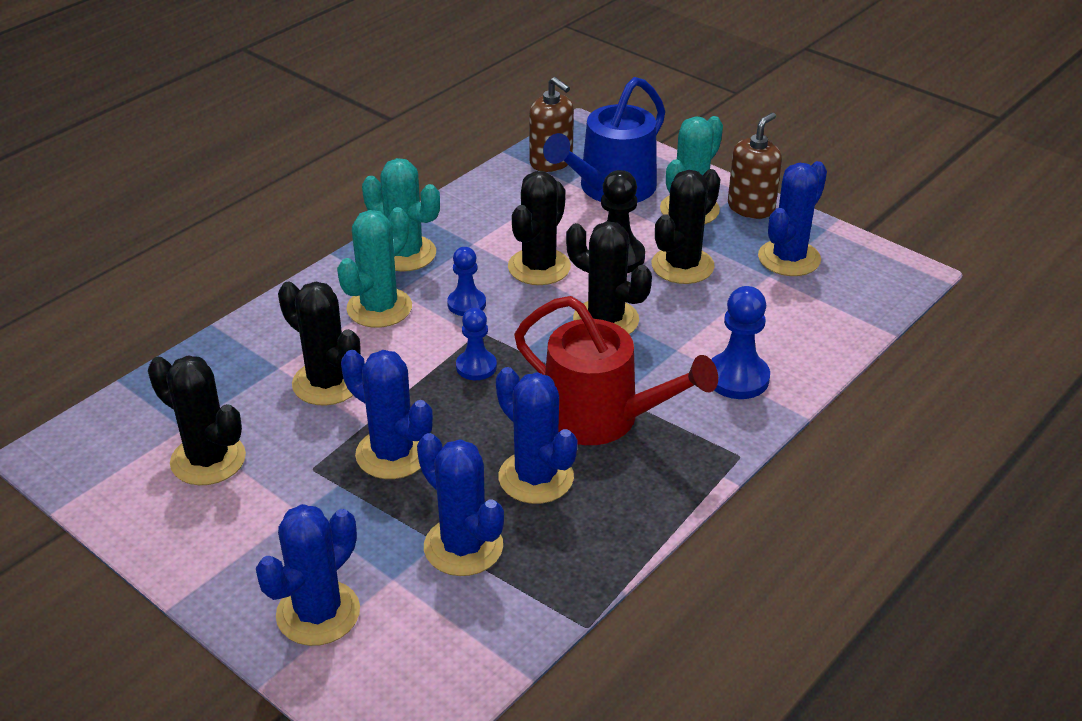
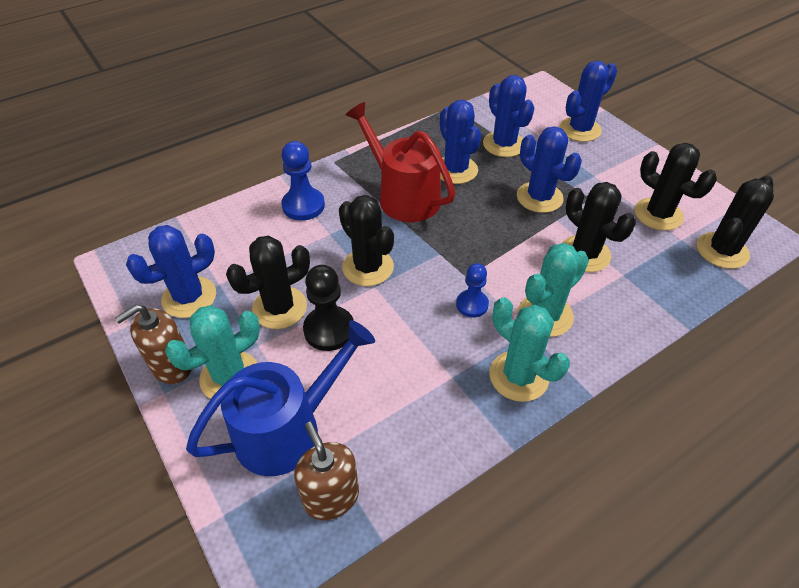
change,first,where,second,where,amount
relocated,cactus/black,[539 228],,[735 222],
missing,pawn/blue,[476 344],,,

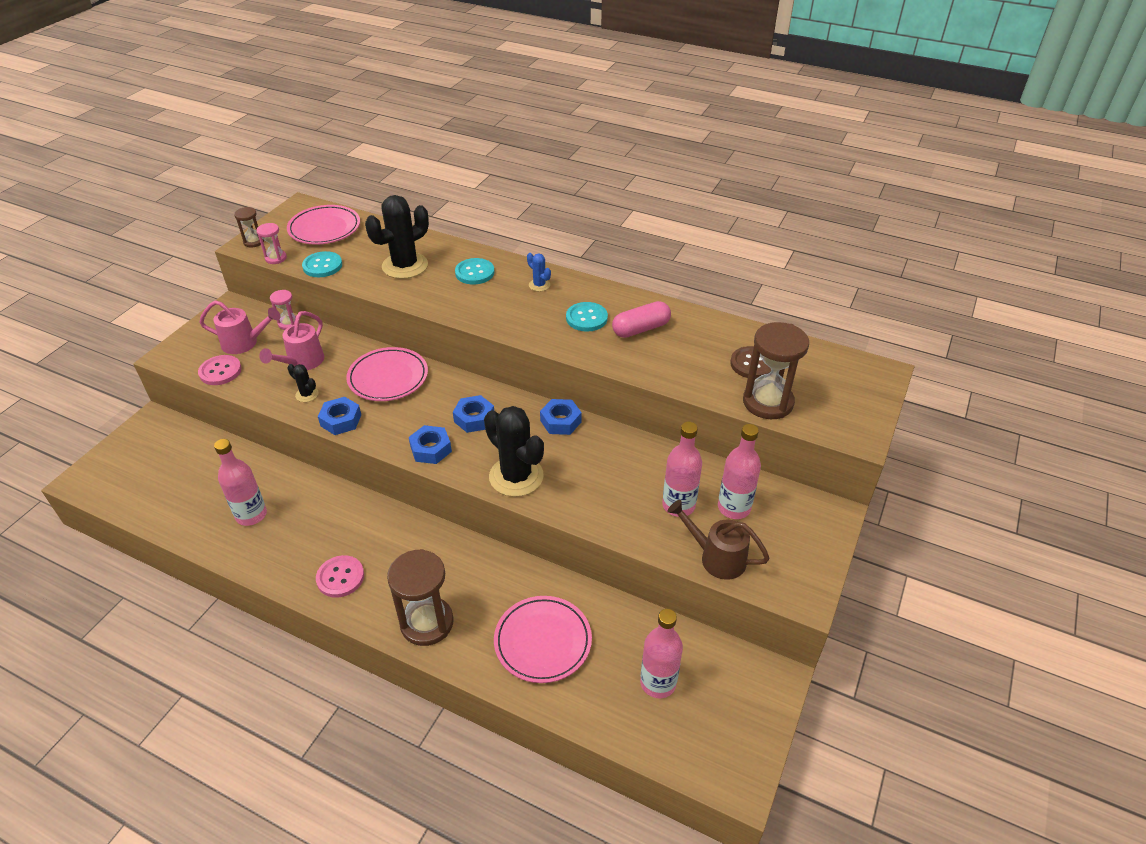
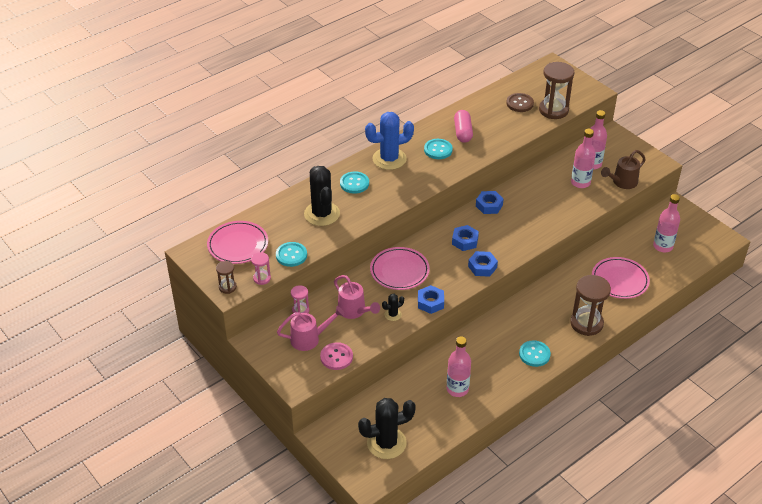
change,first,where,second,where,amount
size,cactus/blue,[539 272],,[389 141],x2.18
spun,watering can/pink,[239 327],,[311 328],45 degrees clockwise
relocated,cactus/black,[514 451],,[387 428],
colour,button/pink,[340 576],button/turquoise,[535 353],

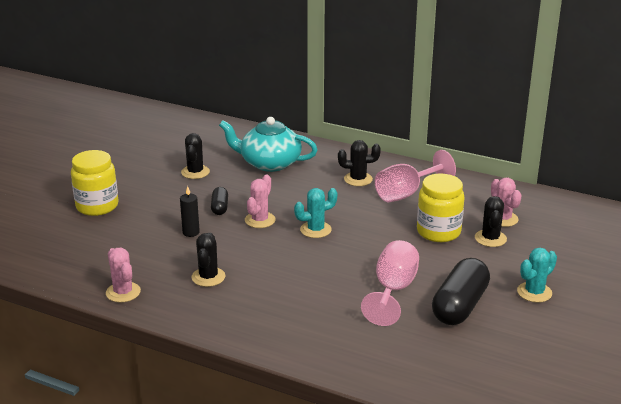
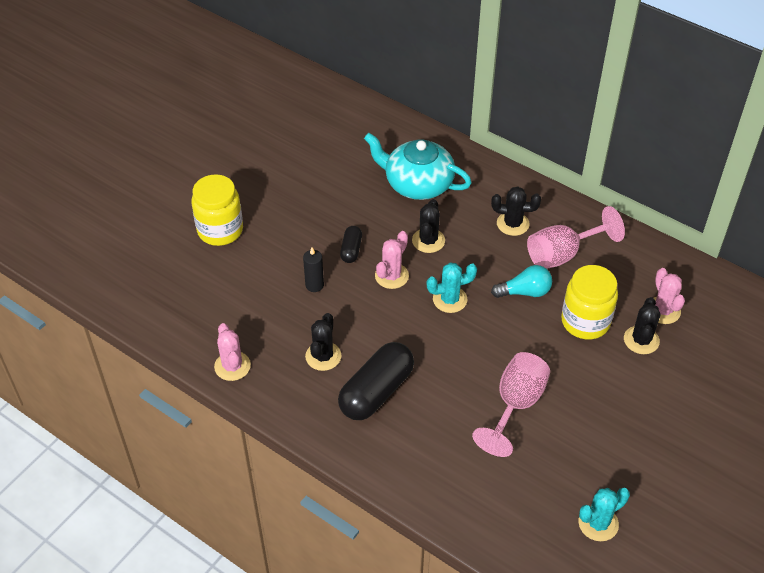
change,first,where,second,where,amount
relocated,cactus/black,[195 156],,[428 226],
relocated,cactus/turquoise,[537 275],,[604 514],
relocated,capsule/black,[461 291],,[376 381],
appeared,,,light bulb/turquoise,[521 281],

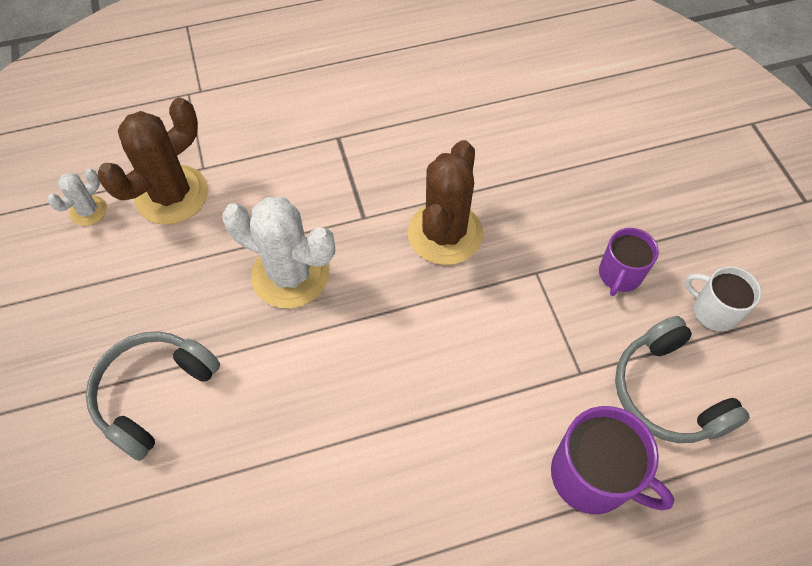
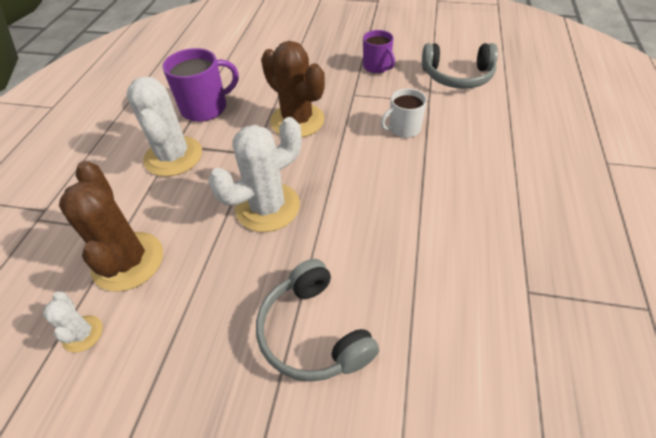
change,first,where,second,where,amount
relocated,mug/white,[723 298],,[403 113],
relocated,mug/purple,[612 460],,[200 85],
appeared,,,cactus/white,[164 127],

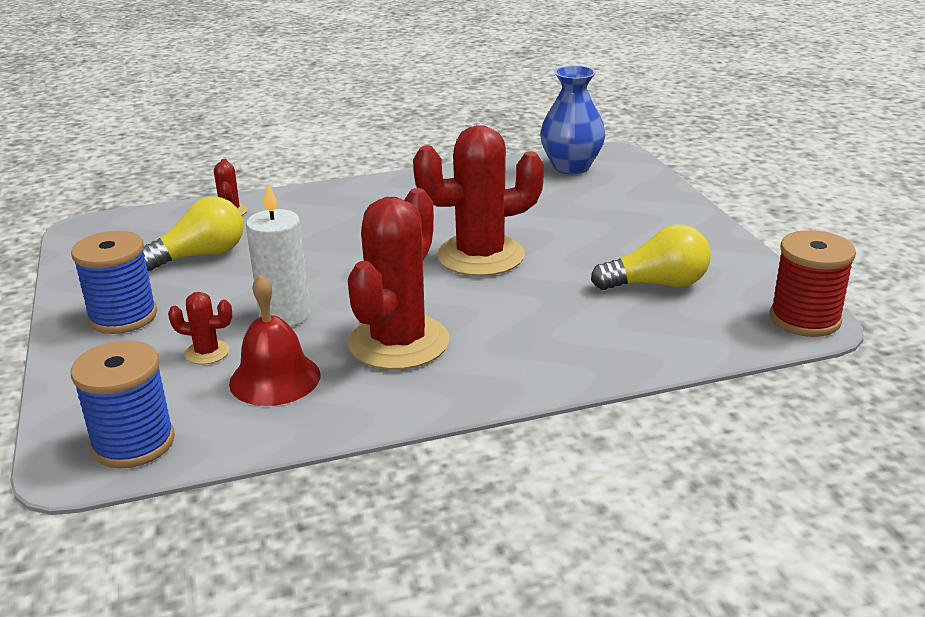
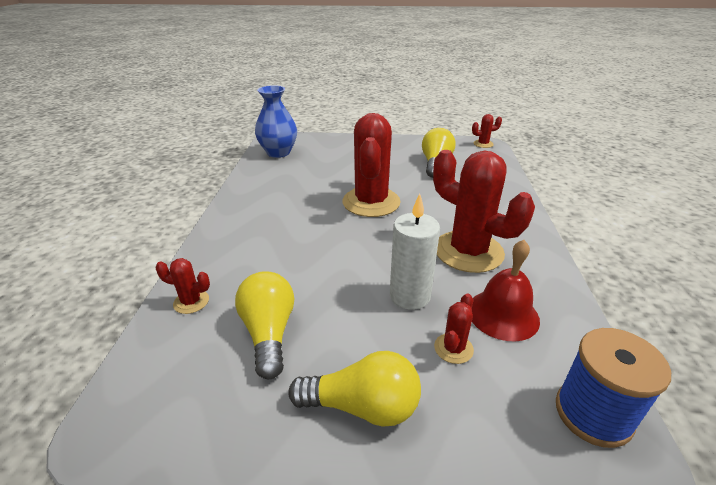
change,first,where,second,where,amount
exchanged,spool/red,[813 283],cactus/red,[487 131],
exchanged,spool/blue,[114 282],light bulb/yellow,[354 389],

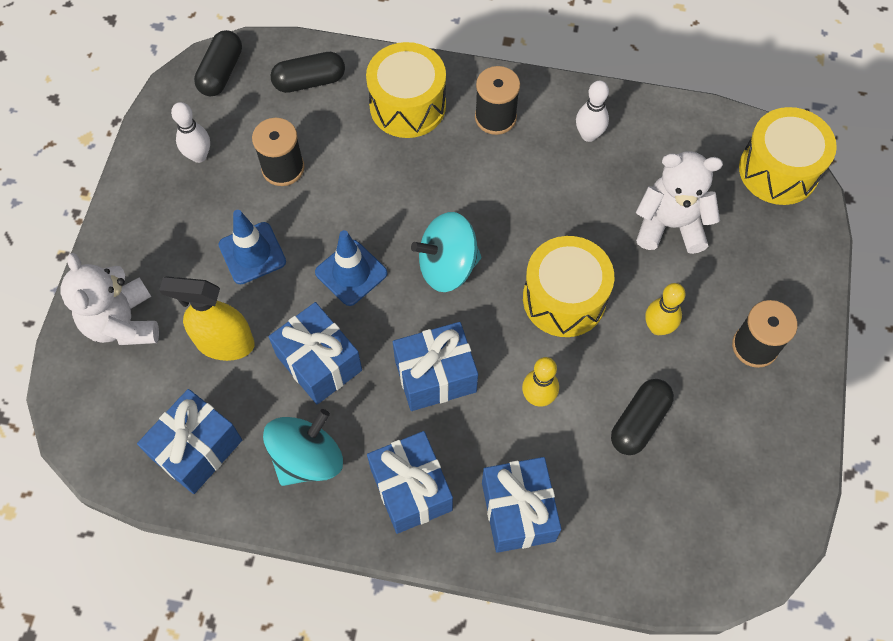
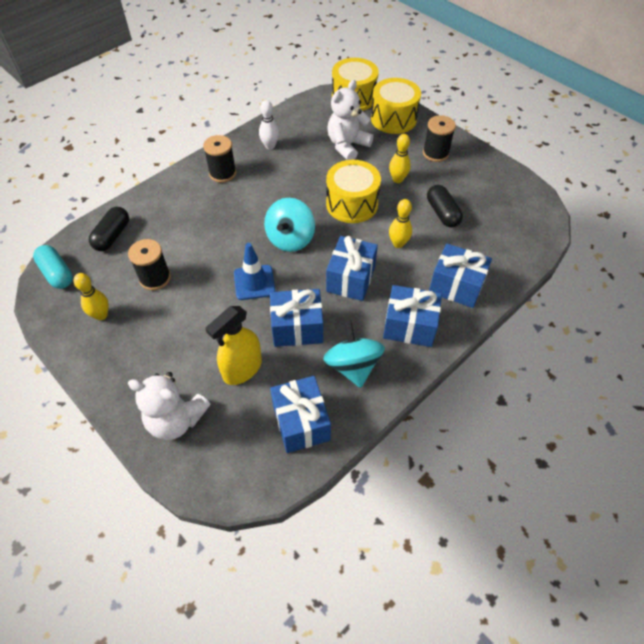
change,first,where,second,where,amount
colour,capsule/black,[218 63],capsule/turquoise,[53 267],
relocated,drum/yellow,[406 90],,[396 106],
colour,bowling pin/white,[190 132],bowling pin/yellow,[91 296],
missing,traffic cone/blue,[252 247],,,

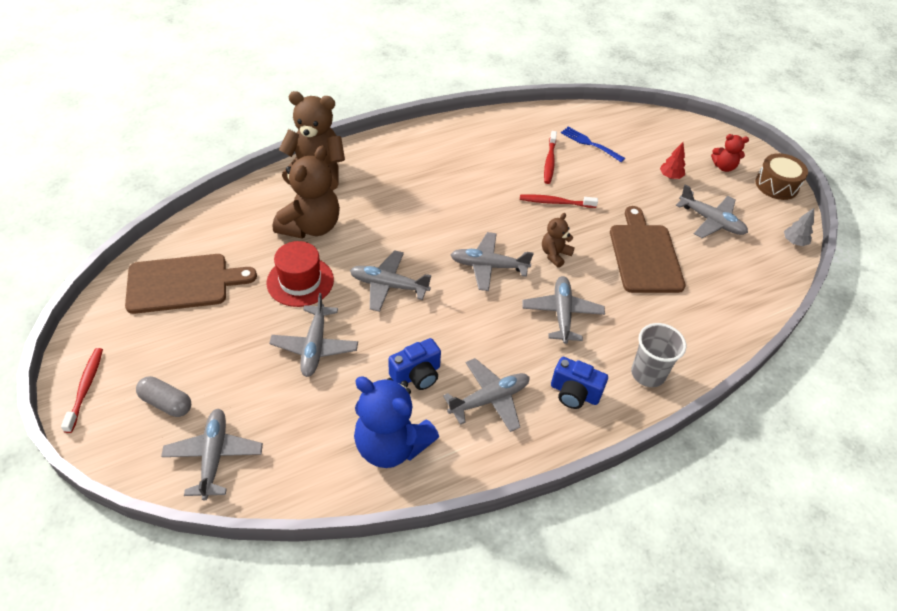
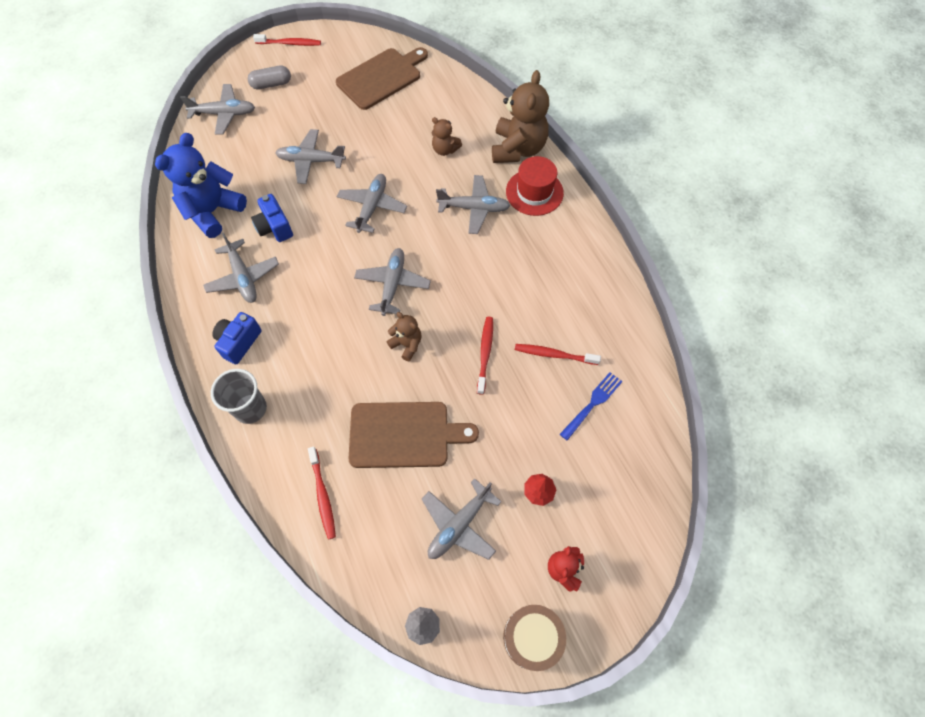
change,first,where,second,where,amount
size,teddy bear/brown,[306 192],,[447 136],x0.51
relocated,hat/red,[300 274],,[535 186],
spun,cutting board/brown,[191 284],,[382 78],120 degrees counterclockwise
relocated,plane/grey,[563 310],,[473 204],
spun,capsule/grey,[163 396],,[269 78],45 degrees clockwise
appeared,,,toothbrush/red,[322 493],

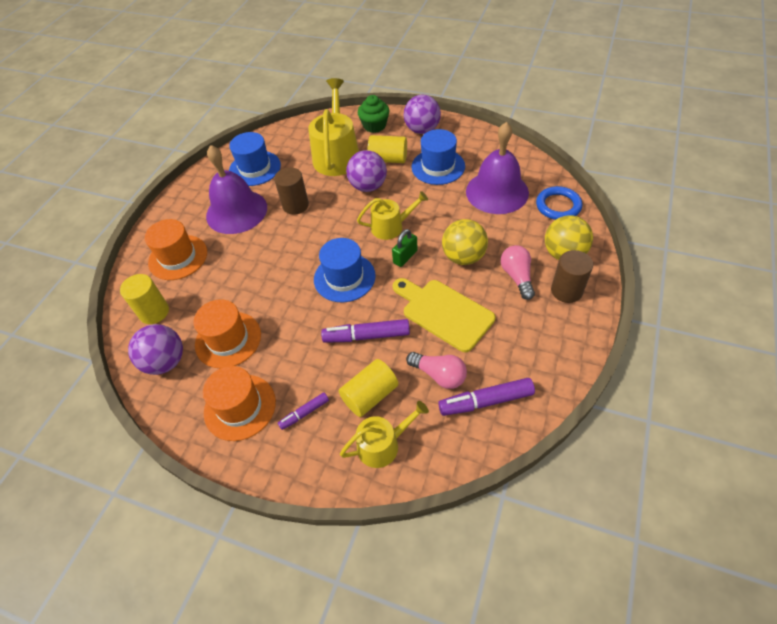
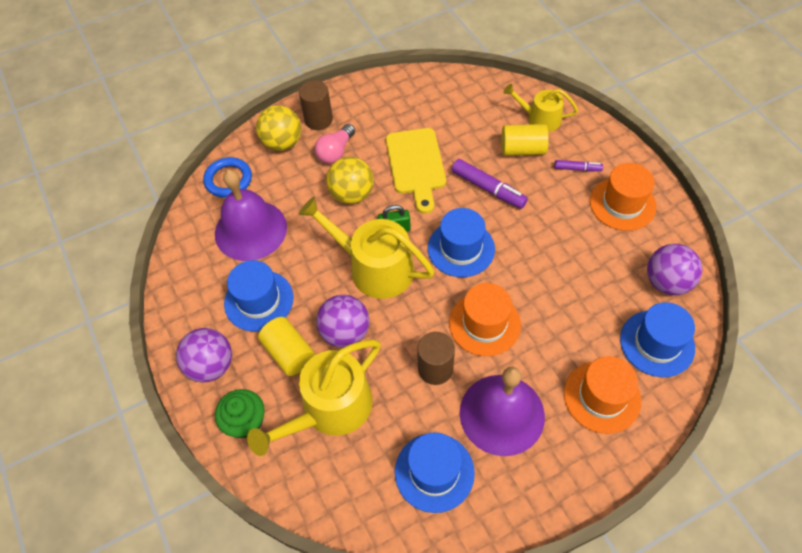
change,first,where,second,where,amount
size,watering can/yellow,[392 215],,[367 248],x1.70
exchanged,cylinder/yellow,[144 299],hat/blue,[657 339],
relocated,hat/orange,[227 333],,[485 319],
missing,light bulb/pink,[436 370],,,
missing,marker/purple,[486 397],,,

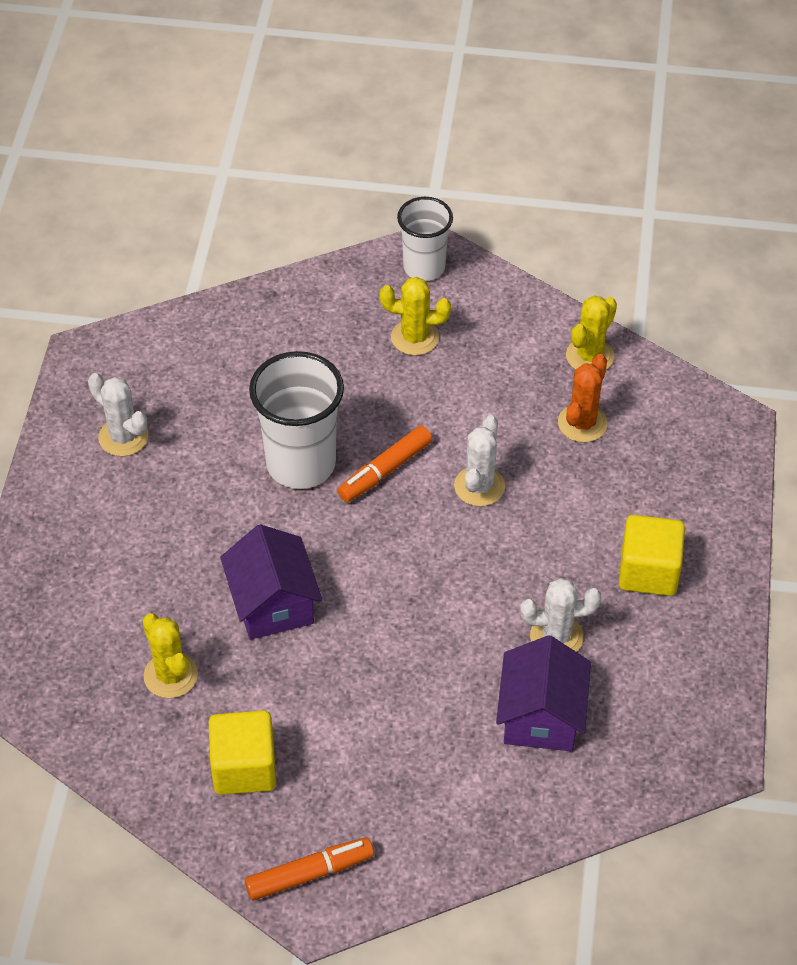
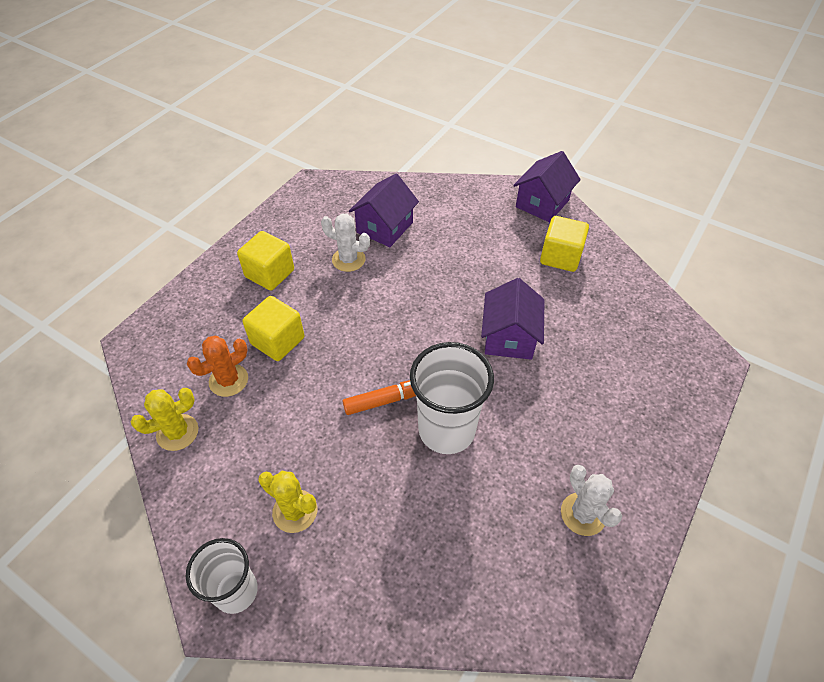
change,first,where,second,where,amount
missing,cactus/white,[479 460],,,
missing,cactus/yellow,[170 655],,,
exchanged,marker/orange,[309 869],house/purple,[547 186],
appeared,,,cube/yellow,[273 328],

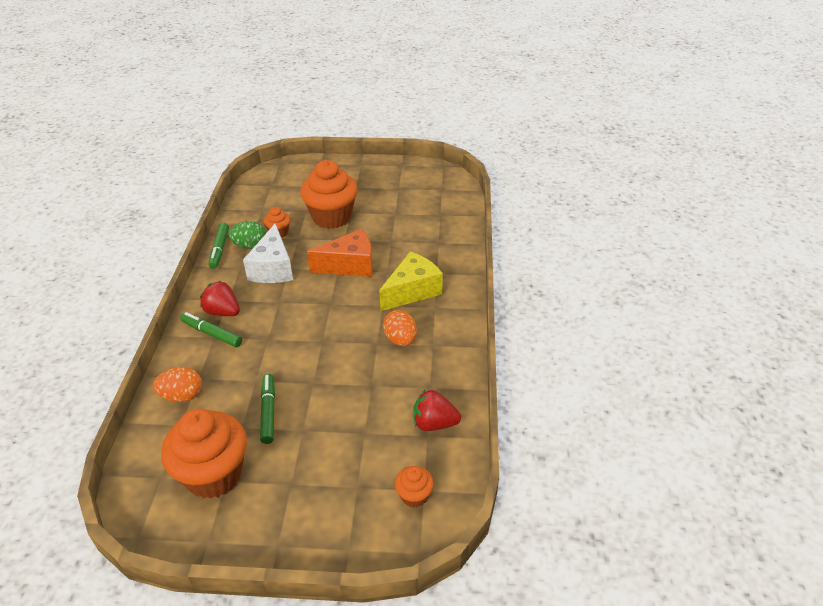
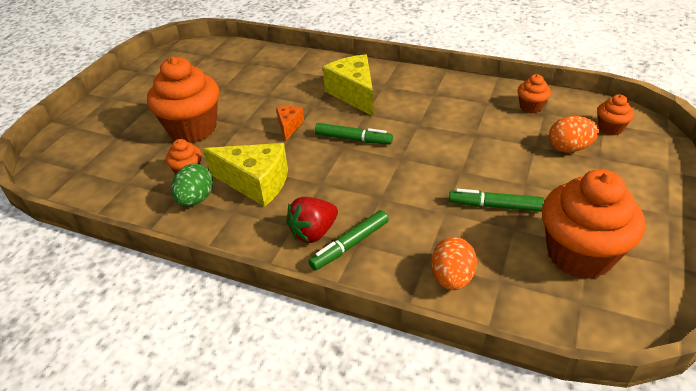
change,first,where,second,where,amount
relocated,marker/green,[219 246],,[354 134],
colour,cheese/white,[268 253],cheese/yellow,[245 175],
size,cheese/orange,[340 253],,[290 123],x0.52
relocated,egg/orange,[400 328],,[574 134],
exchanged,strawberry/red,[437 410],cupcake/orange,[534 94],

